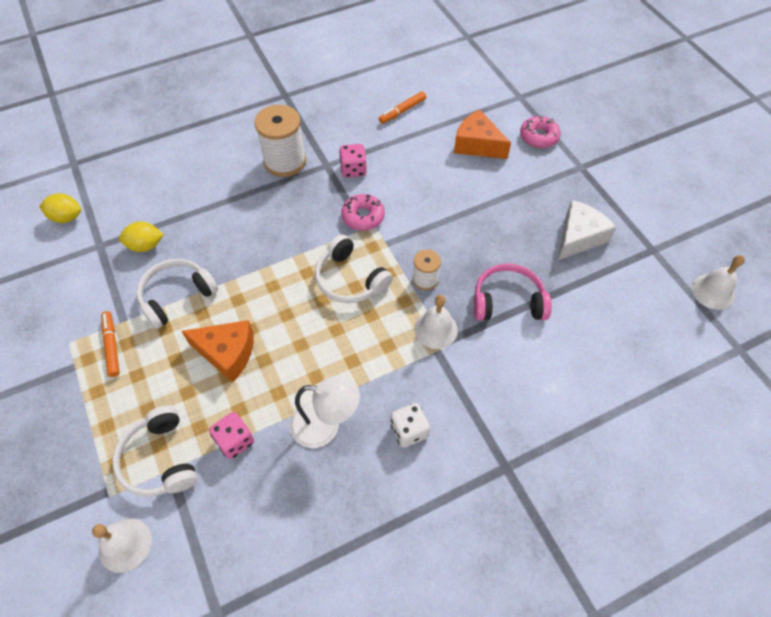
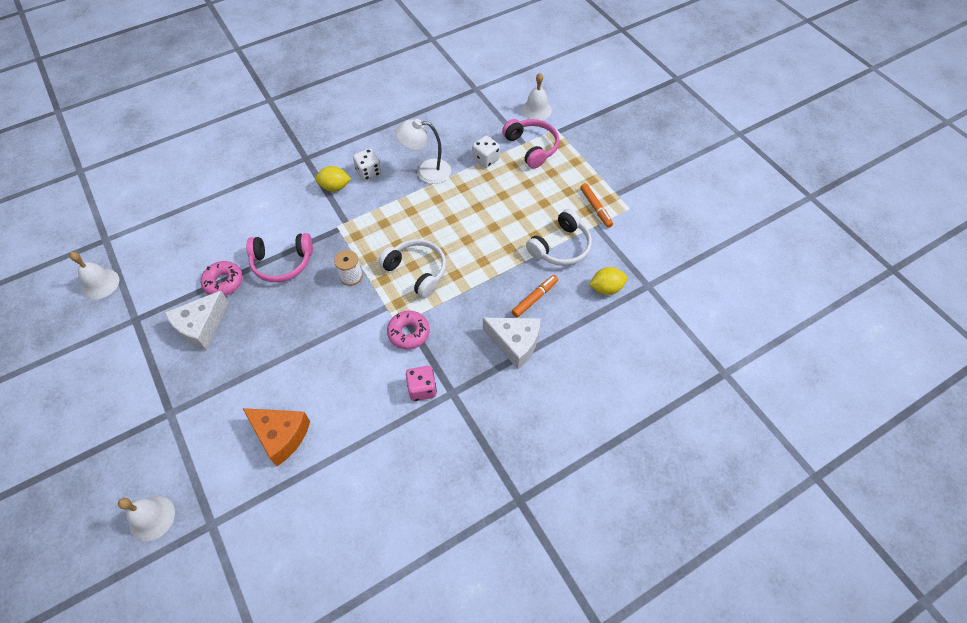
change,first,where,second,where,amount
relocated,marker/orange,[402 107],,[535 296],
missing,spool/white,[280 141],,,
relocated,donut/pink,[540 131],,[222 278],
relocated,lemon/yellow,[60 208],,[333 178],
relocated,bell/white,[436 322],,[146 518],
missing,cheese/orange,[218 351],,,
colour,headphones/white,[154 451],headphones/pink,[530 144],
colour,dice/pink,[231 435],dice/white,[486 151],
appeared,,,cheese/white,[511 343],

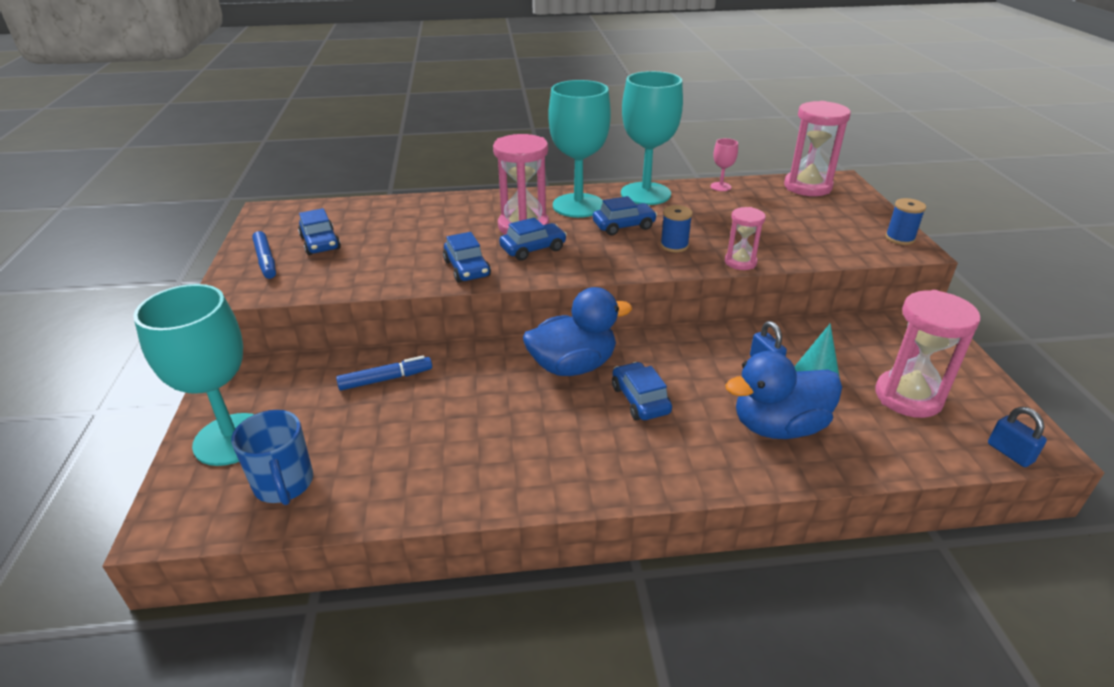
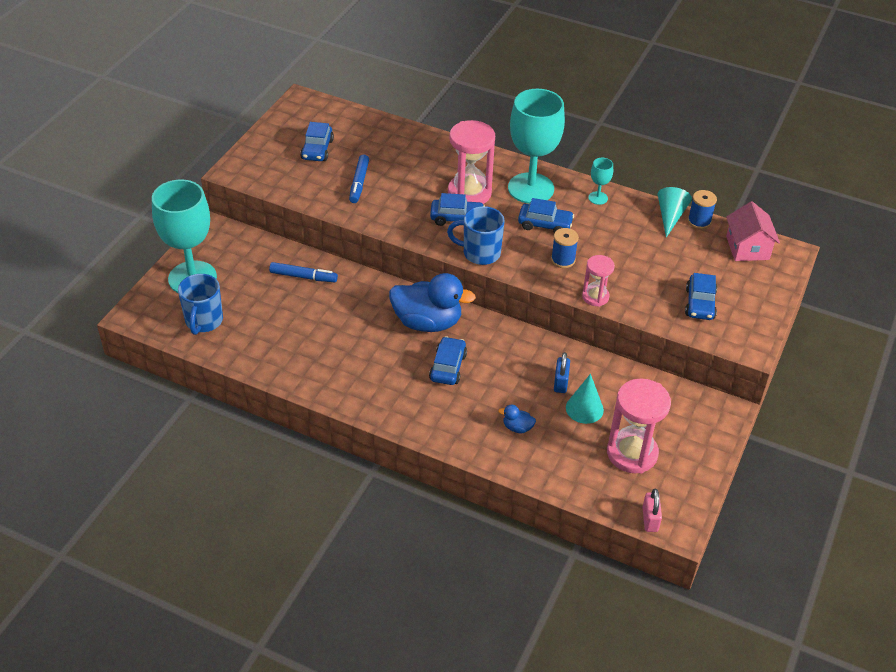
change,first,where,second,where,amount
size,goblet/turquoise,[652 138],,[600 181],x0.42
exchanged,hourglass/pink,[817 148],house/pink,[753 231],
exchanged,goblet/pink,[724 164],cone/turquoise,[675 212],
relocated,spool/blue,[905 221],,[702 209],
relocated,marker/blue,[264 255],,[359 179],
relocated,car/blue,[467 257],,[701 296],
size,duck/blue,[783 395],,[517 419],x0.41
colour,padlock/blue,[1017 437],padlock/pink,[652 510],
appeared,,,mug/blue,[476 235],

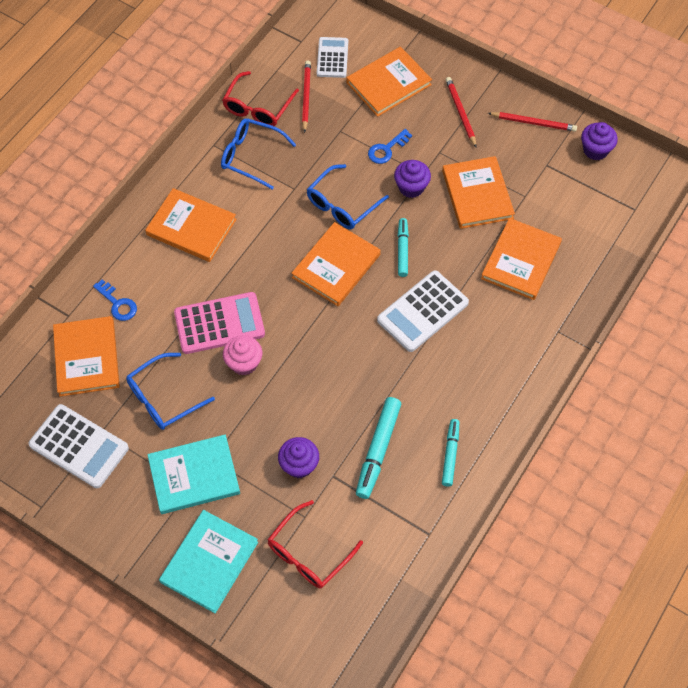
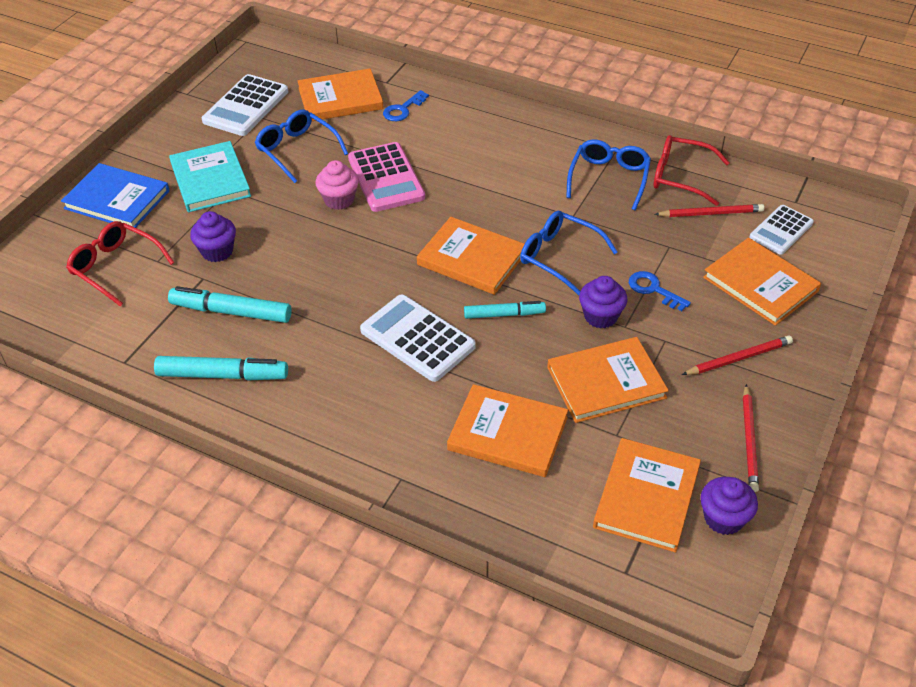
change,first,where,second,where,amount
spun,calculator/white,[332 57],,[781 229],135 degrees clockwise
relocated,book/orange,[191 225],,[647 495],
size,marker/turquoise,[450 453],,[221 368],x1.54
colour,book/turquoise,[208 561],book/blue,[115 195],

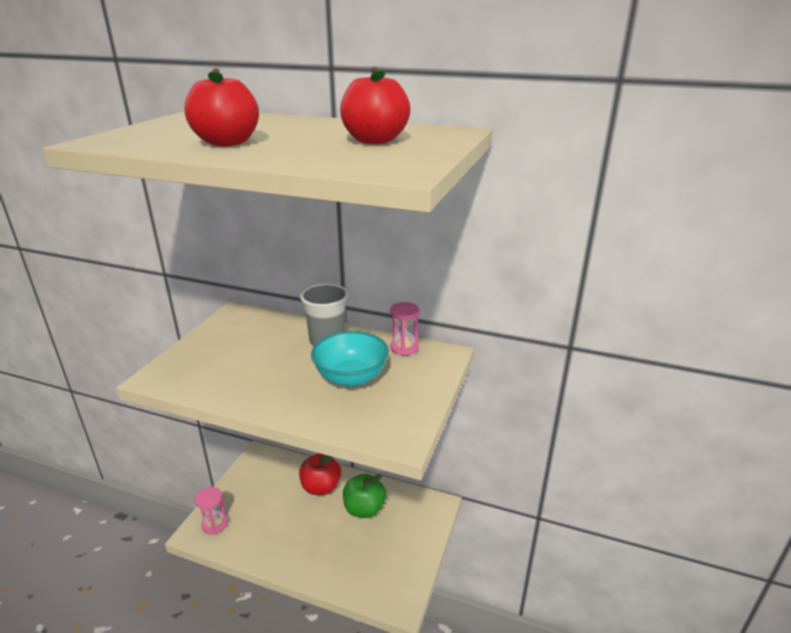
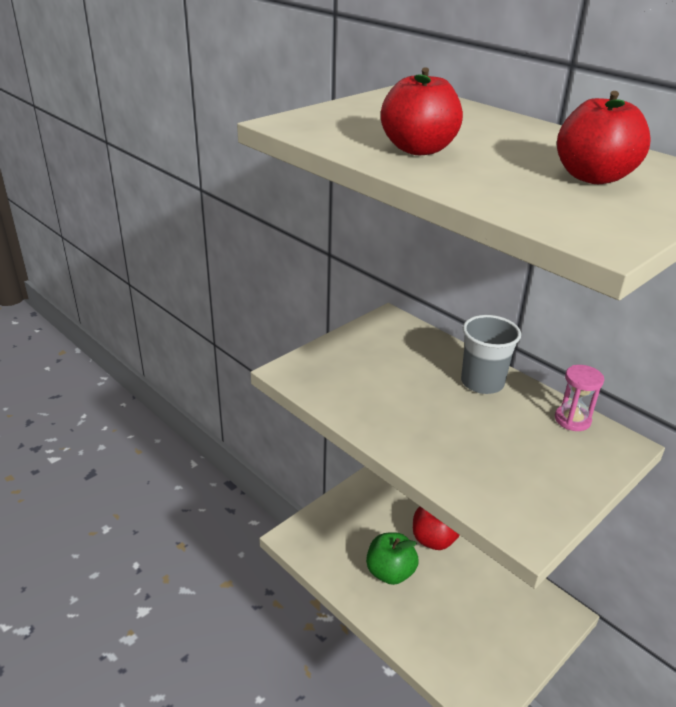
change,first,where,second,where,amount
missing,bowl/turquoise,[350 359],,,
relocated,apple/green,[364 496],,[392 559],
missing,hourglass/pink,[211 510],,,

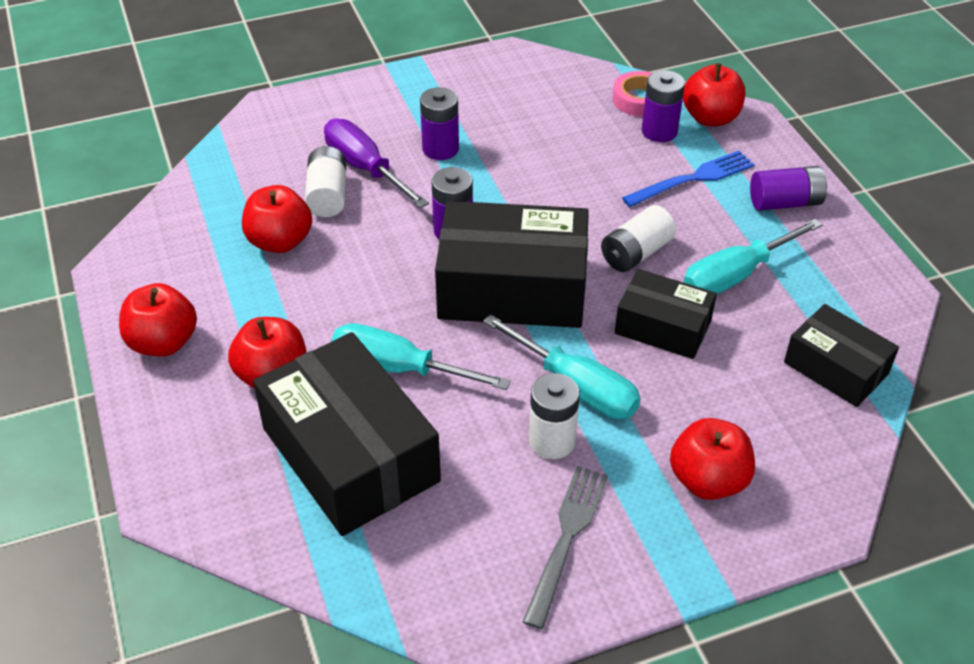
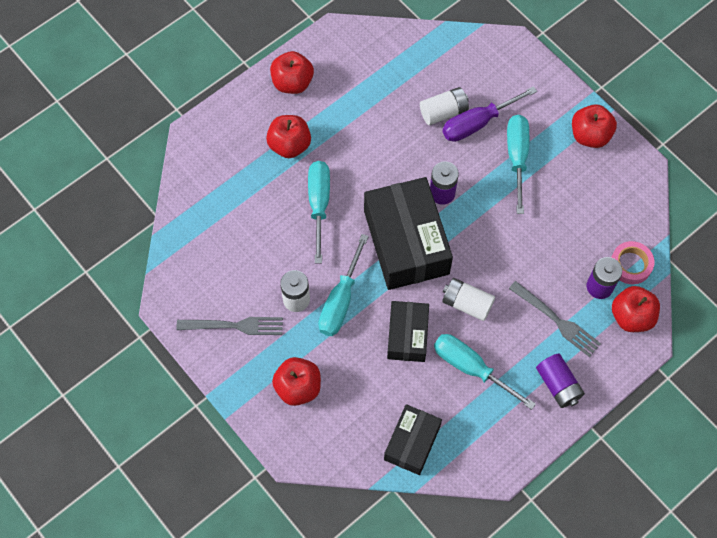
change,first,where,second,where,amount
exchanged,battery/purple,[439 123],screwdriver/turquoise,[518 164],
spun,screwdriver/purple,[376 163],,[489 114],150 degrees counterclockwise
colour,fork/blue,[688 178],fork/grey,[555 319],
relocated,apple/red,[277 219],,[594 126],
missing,box/black,[347 434],,,

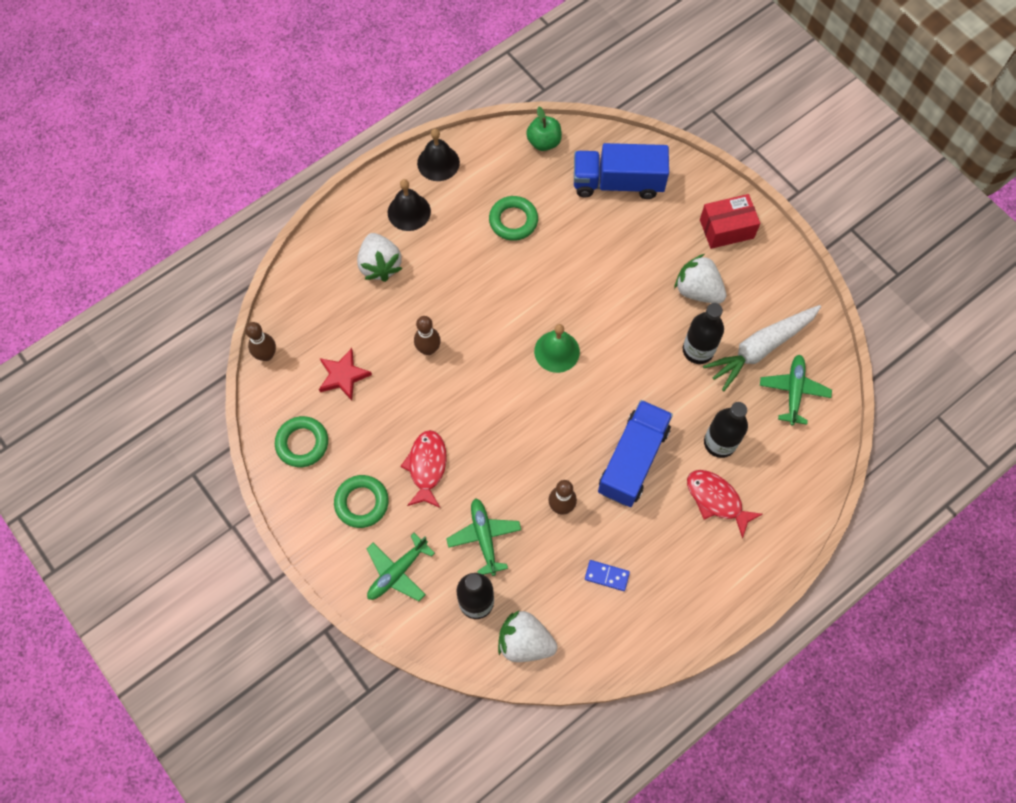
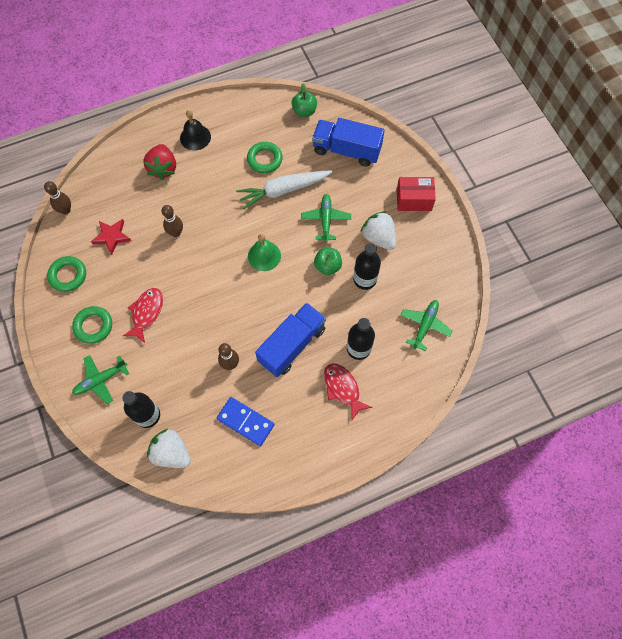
change,first,where,second,where,amount
missing,bell/black,[438 155],,,
colour,strawberry/white,[379 257],strawberry/red,[159 162],
relocated,carrot/white,[762 348],,[284 189],
relocated,plane/green,[483 537],,[326 218],
size,domino/blue,[607 575],,[245 421],x1.72
appeared,,,apple/green,[328 261],

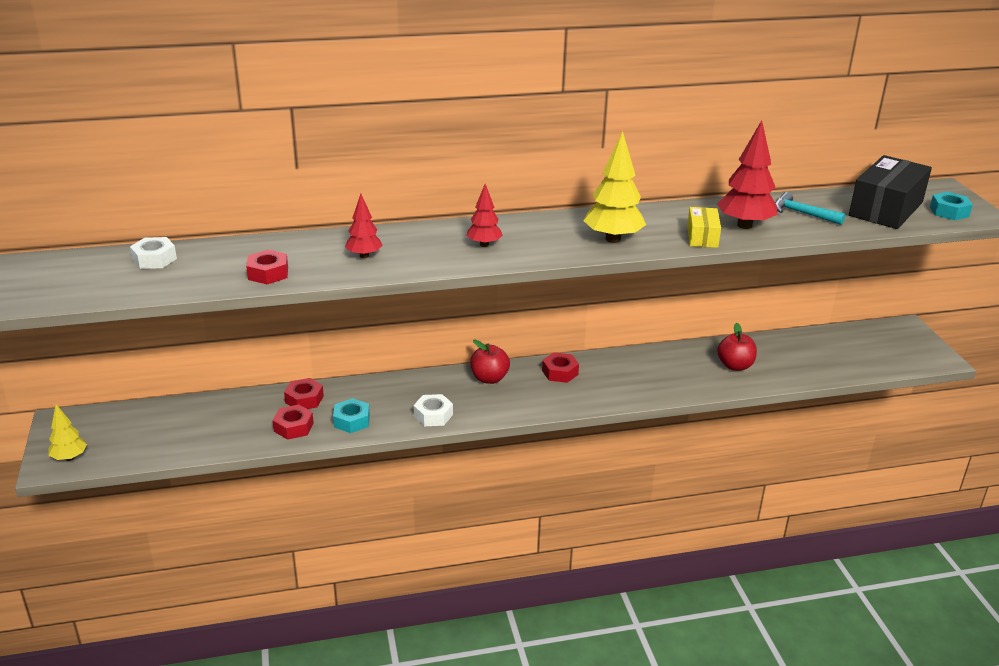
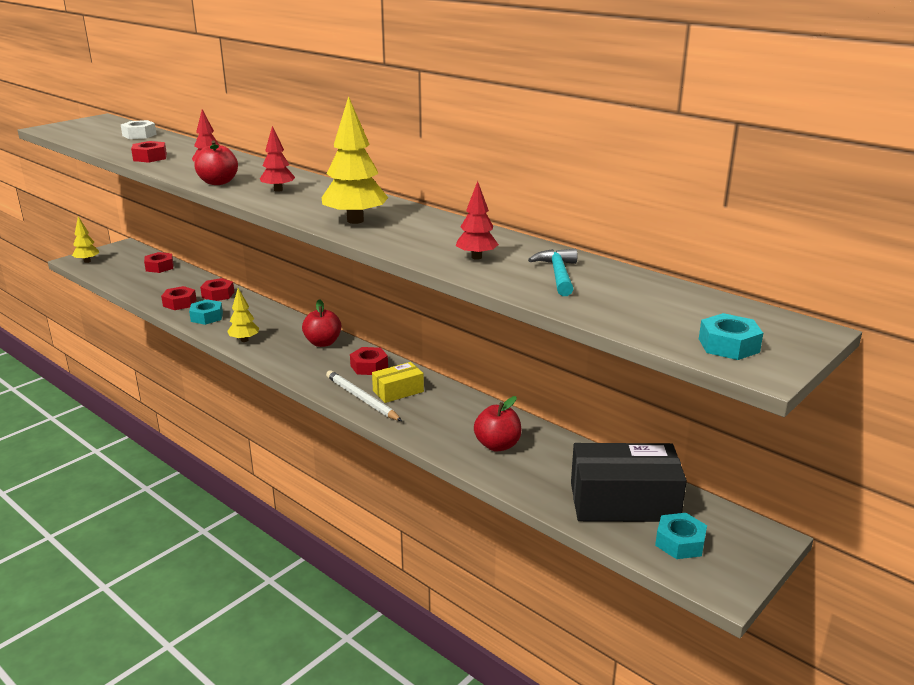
change,first,where,second,where,amount
size,tree/red,[747 174],,[477 220],x0.58
relocated,box/black,[890 192],,[629 482],
relocated,box/yellow,[704 227],,[398 382],
exchanged,nut/white,[433 410],tree/yellow,[243 315],
appeared,,,apple/red,[216 163],
appeared,,,nut/red,[159 262],
appeared,,,pencil/white,[364 395],
appeared,,,nut/turquoise,[681 536],

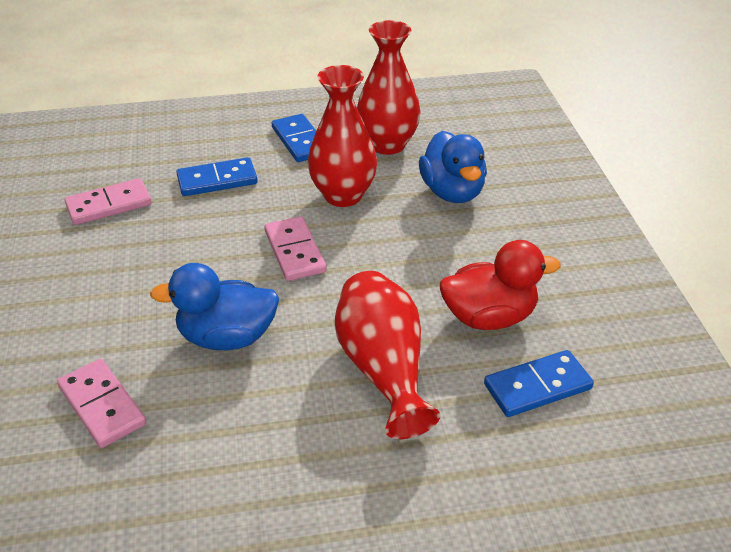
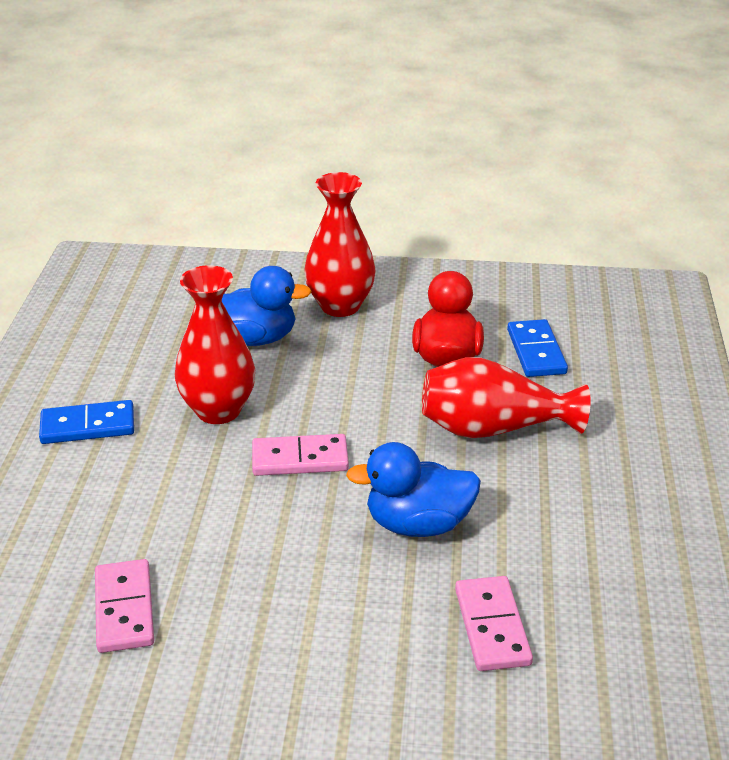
change,first,where,second,where,amount
relocated,vase/red,[389 87],,[340 244],
missing,domino/blue,[217 176],,,
spun,duck/blue,[214 306],,[413 489],75 degrees clockwise
spun,domino/pink,[101 403],,[494 623],75 degrees counterclockwise

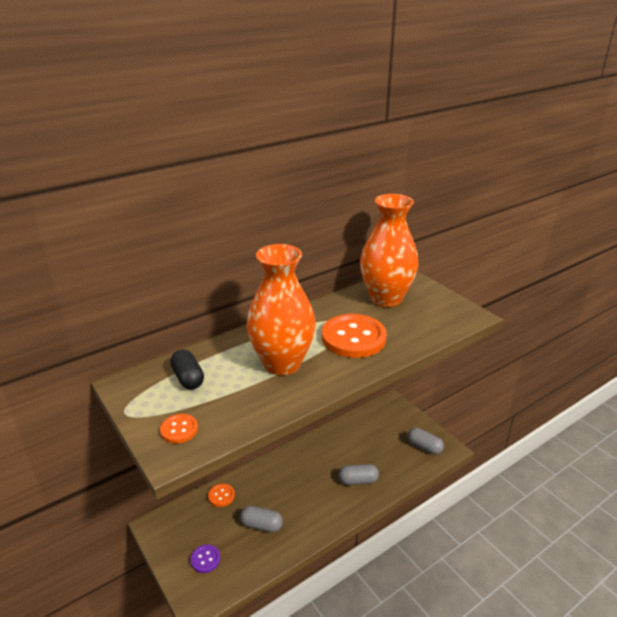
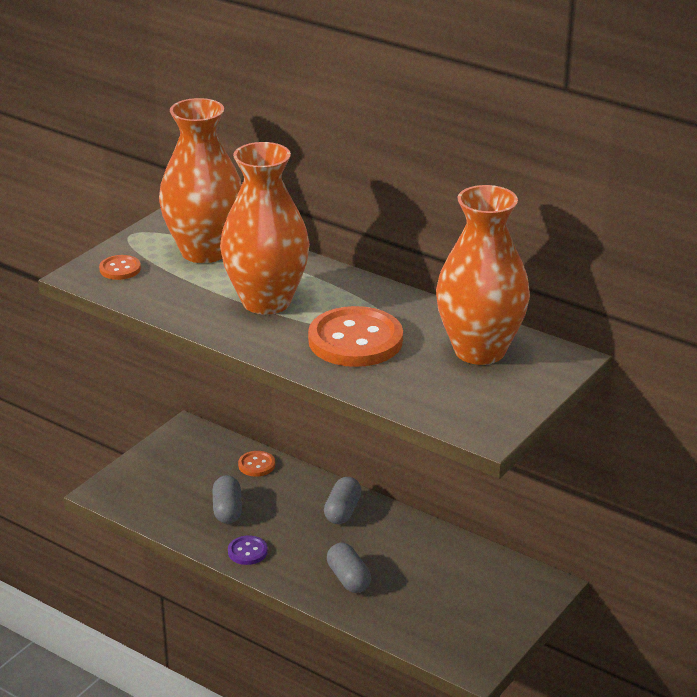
change,first,where,second,where,amount
exchanged,capsule/black,[187 369],vase/orange,[200 180],
relocated,capsule/grey,[426 441],,[343 500],
relocated,button/purple,[205 558],,[248 550],

